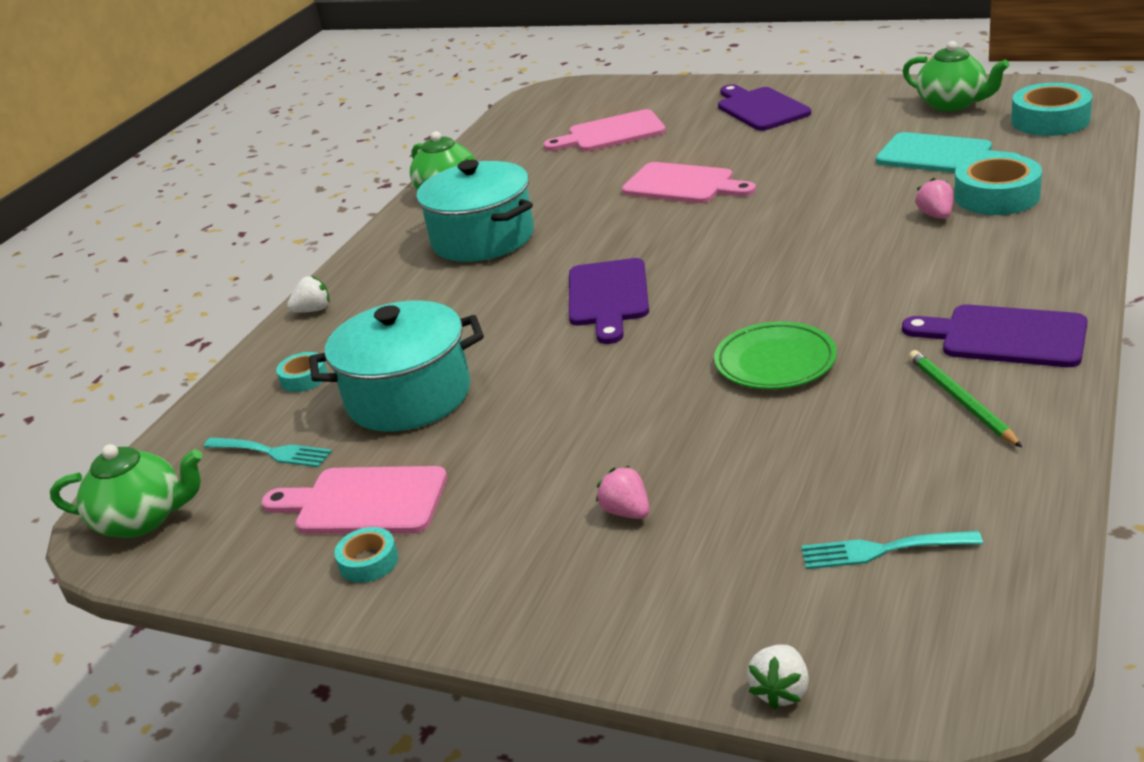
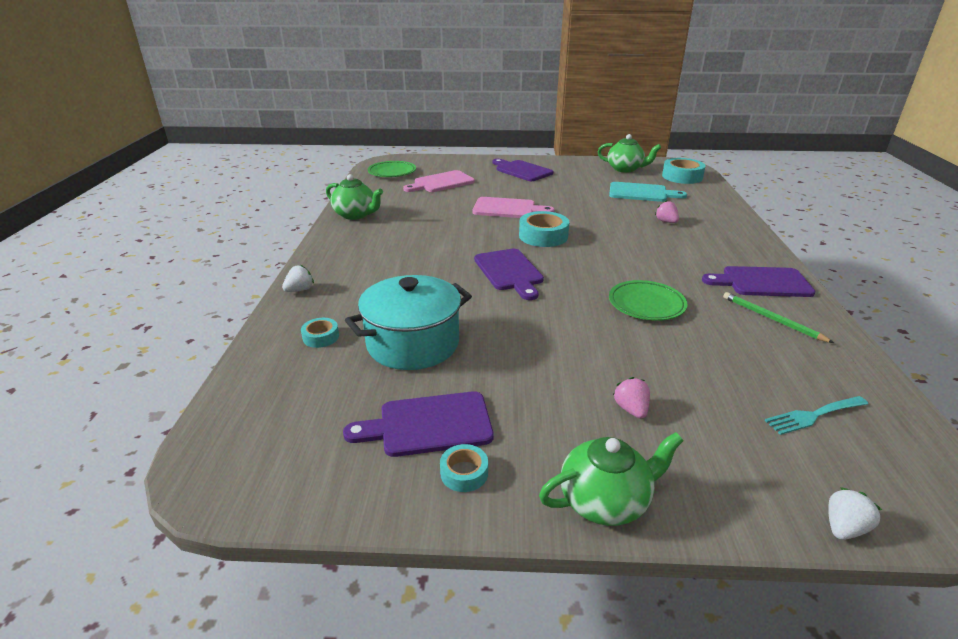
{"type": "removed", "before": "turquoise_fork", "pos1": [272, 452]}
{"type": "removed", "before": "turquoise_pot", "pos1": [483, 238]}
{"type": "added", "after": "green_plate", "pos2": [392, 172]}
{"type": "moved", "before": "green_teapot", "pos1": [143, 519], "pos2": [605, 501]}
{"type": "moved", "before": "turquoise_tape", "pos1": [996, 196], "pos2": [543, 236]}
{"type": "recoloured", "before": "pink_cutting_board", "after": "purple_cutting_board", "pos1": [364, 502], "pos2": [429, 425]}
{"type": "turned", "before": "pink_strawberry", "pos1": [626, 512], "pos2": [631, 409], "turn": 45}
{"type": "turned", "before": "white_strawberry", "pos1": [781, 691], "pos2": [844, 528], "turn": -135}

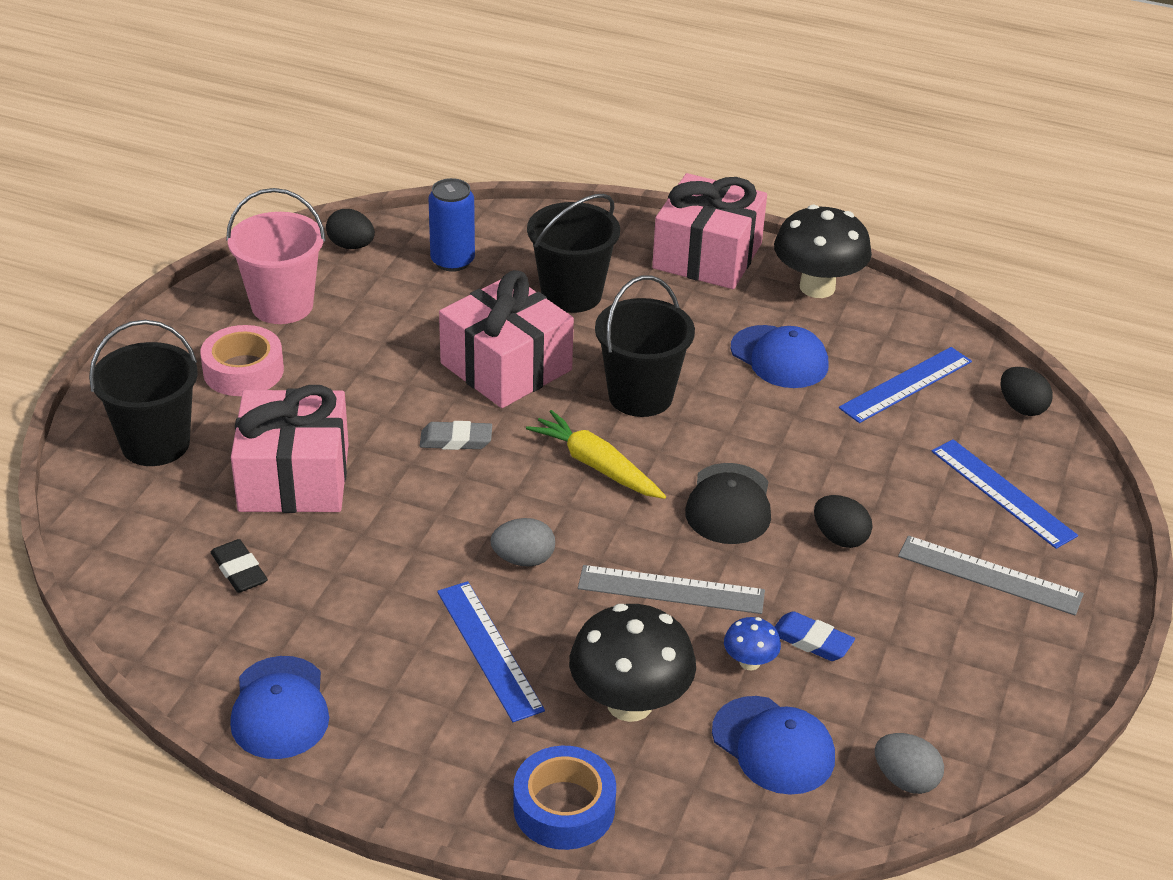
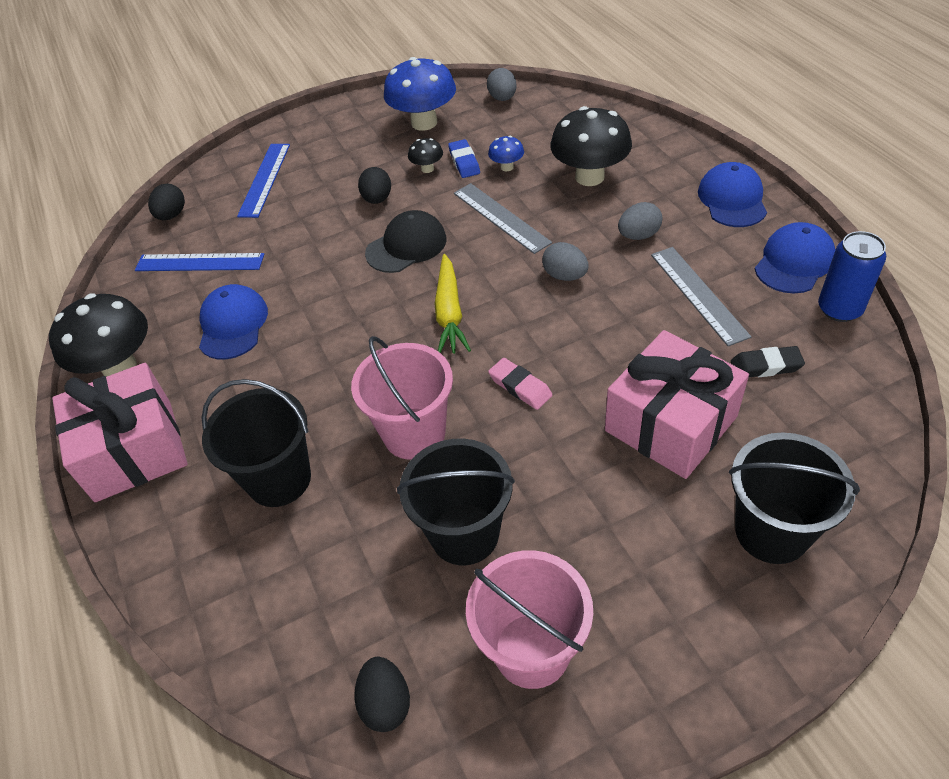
{"type": "removed", "before": "pink_tape", "pos1": [243, 371]}
{"type": "removed", "before": "blue_tape", "pos1": [564, 807]}
{"type": "added", "after": "blue_mushroom", "pos2": [424, 122]}
{"type": "added", "after": "black_mushroom", "pos2": [427, 169]}
{"type": "moved", "before": "blue_can", "pos1": [452, 261], "pos2": [839, 309]}
{"type": "moved", "before": "black_bucket", "pos1": [640, 396], "pos2": [464, 534]}
{"type": "moved", "before": "blue_cap", "pos1": [773, 745], "pos2": [732, 199]}
{"type": "moved", "before": "grey_ruler", "pos1": [989, 575], "pos2": [698, 294]}
{"type": "replaced", "before": "blue_ruler", "after": "grey_egg", "pos1": [489, 650], "pos2": [638, 235]}
{"type": "replaced", "before": "pink_gift", "after": "pink_bucket", "pos1": [506, 367], "pos2": [414, 433]}
{"type": "recoloured", "before": "grey_eraser", "after": "pink_eraser", "pos1": [456, 440], "pos2": [520, 387]}
{"type": "turned", "before": "black_eraser", "pos1": [239, 570], "pos2": [766, 366], "turn": 75}

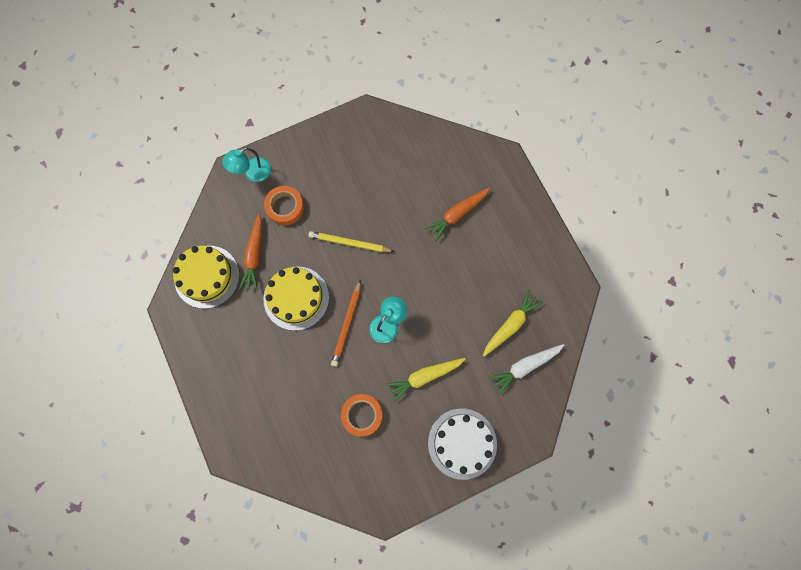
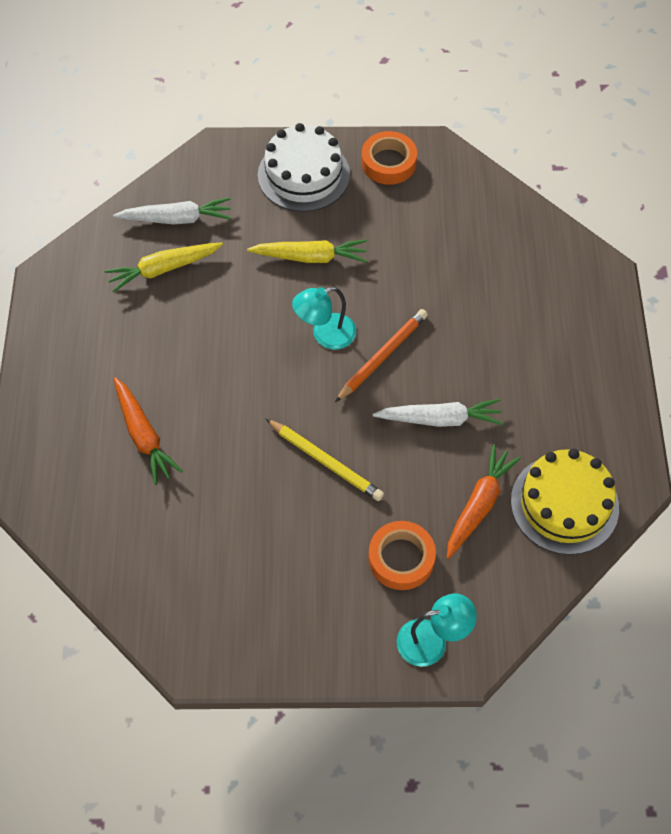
{"type": "moved", "before": "orange_tape", "pos1": [362, 415], "pos2": [388, 163]}
{"type": "replaced", "before": "yellow_cake", "after": "white_carrot", "pos1": [296, 298], "pos2": [439, 419]}
{"type": "turned", "before": "orange_carrot", "pos1": [457, 214], "pos2": [143, 435], "turn": 75}

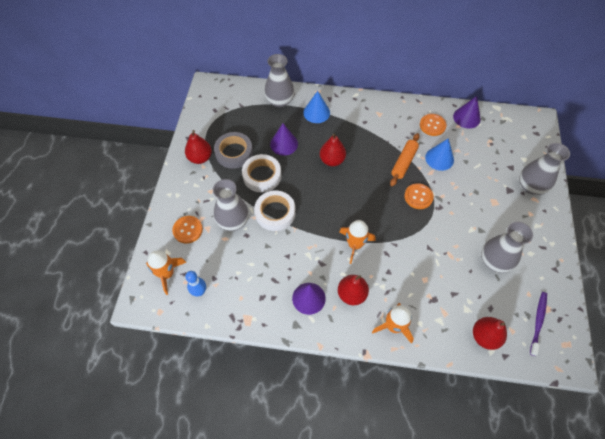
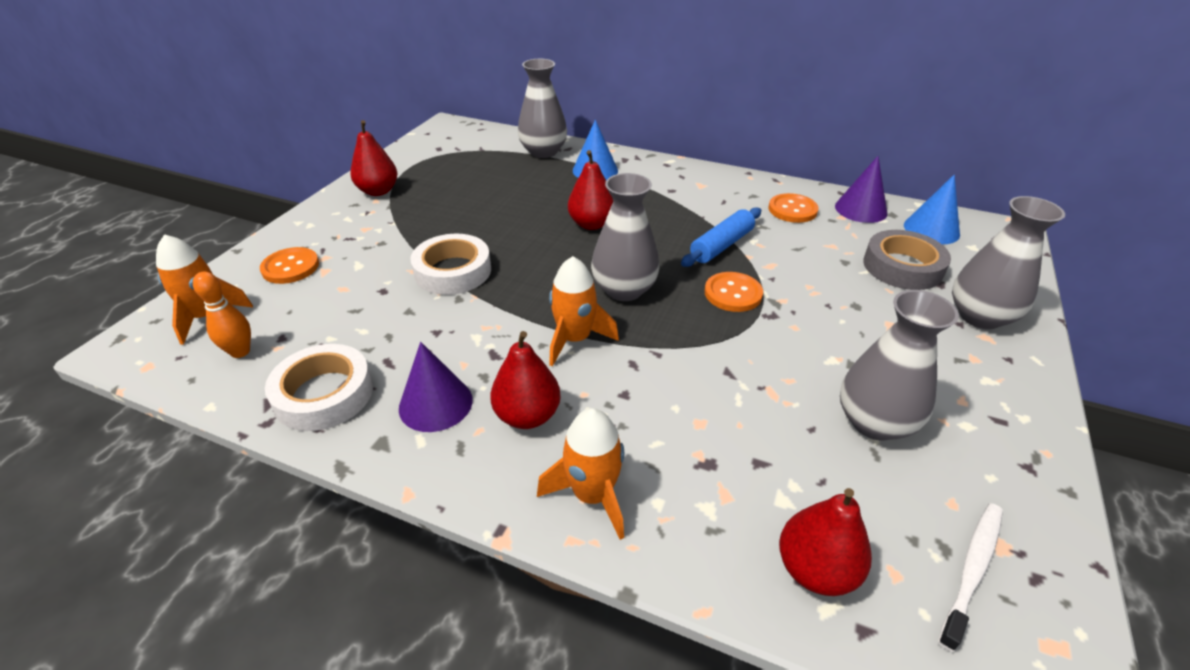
{"type": "removed", "before": "purple_cone", "pos1": [284, 144]}
{"type": "moved", "before": "grey_vase", "pos1": [233, 221], "pos2": [624, 290]}
{"type": "moved", "before": "grey_tape", "pos1": [234, 153], "pos2": [902, 267]}
{"type": "moved", "before": "white_tape", "pos1": [262, 176], "pos2": [324, 394]}
{"type": "moved", "before": "blue_cone", "pos1": [439, 158], "pos2": [931, 229]}
{"type": "recoloured", "before": "blue_bowling_pin", "after": "orange_bowling_pin", "pos1": [199, 292], "pos2": [240, 352]}
{"type": "recoloured", "before": "orange_rolling_pin", "after": "blue_rolling_pin", "pos1": [403, 162], "pos2": [721, 245]}
{"type": "recoloured", "before": "purple_toothbrush", "after": "white_toothbrush", "pos1": [538, 321], "pos2": [972, 569]}

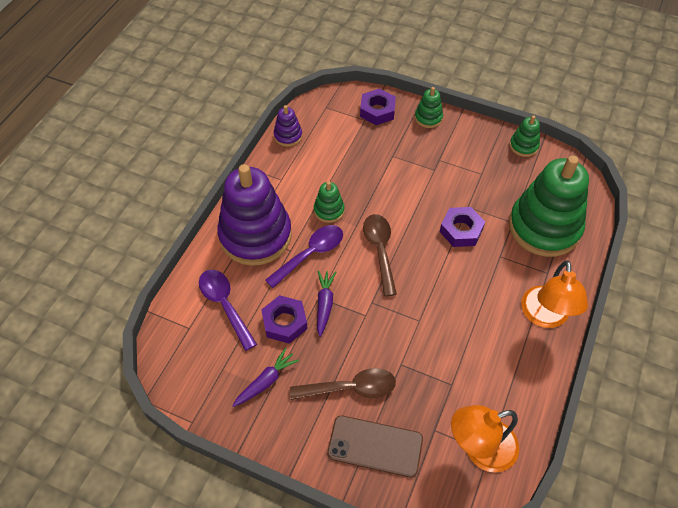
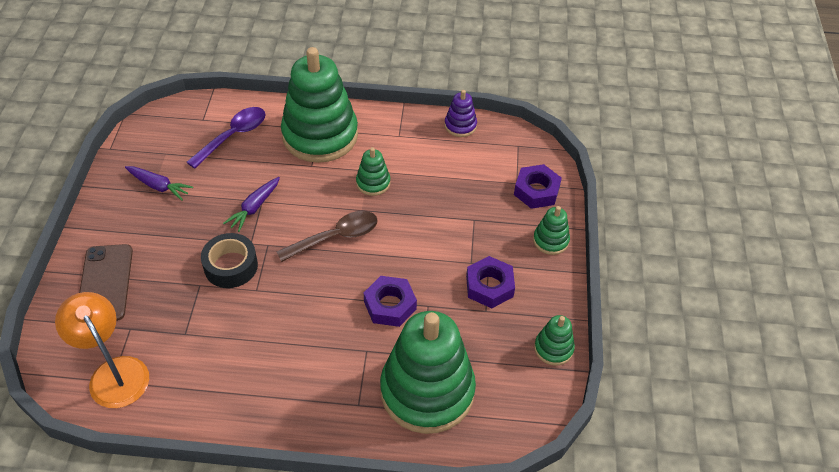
{"type": "removed", "before": "purple_spoon", "pos1": [310, 254]}
{"type": "removed", "before": "brown_spoon", "pos1": [350, 388]}
{"type": "removed", "before": "orange_lamp", "pos1": [545, 317]}
{"type": "added", "after": "black_tape", "pos2": [231, 266]}
{"type": "moved", "before": "purple_nut", "pos1": [285, 322], "pos2": [489, 286]}
{"type": "recoloured", "before": "purple_stacking_toy", "after": "green_stacking_toy", "pos1": [255, 235], "pos2": [320, 135]}
{"type": "turned", "before": "purple_carrot", "pos1": [324, 304], "pos2": [254, 207], "turn": 135}

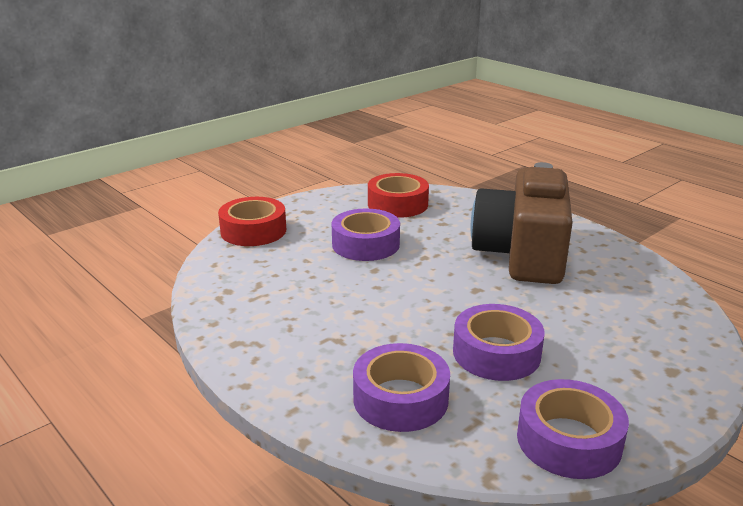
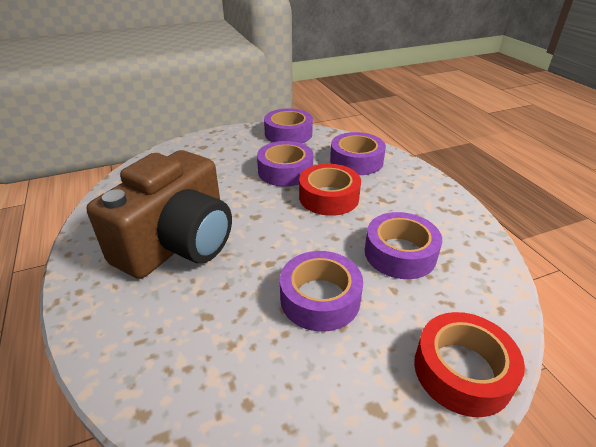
{"type": "added", "after": "purple_tape", "pos2": [400, 253]}
{"type": "moved", "before": "red_tape", "pos1": [397, 204], "pos2": [329, 197]}

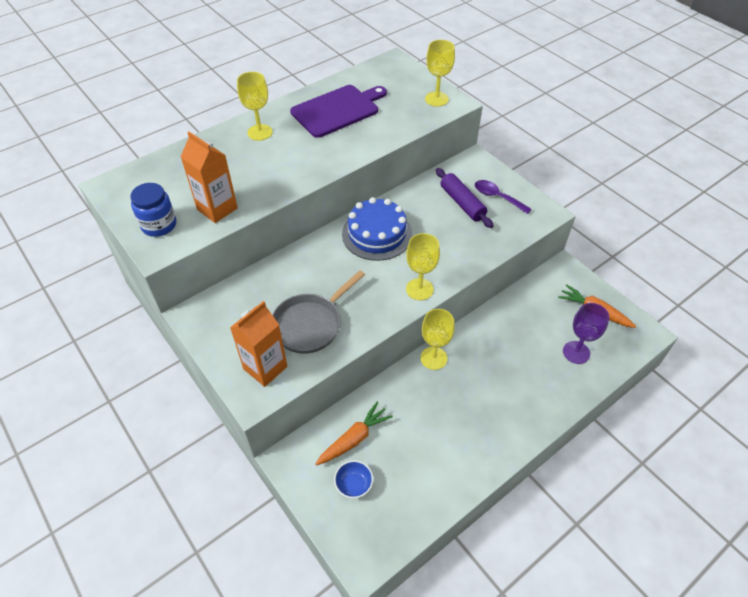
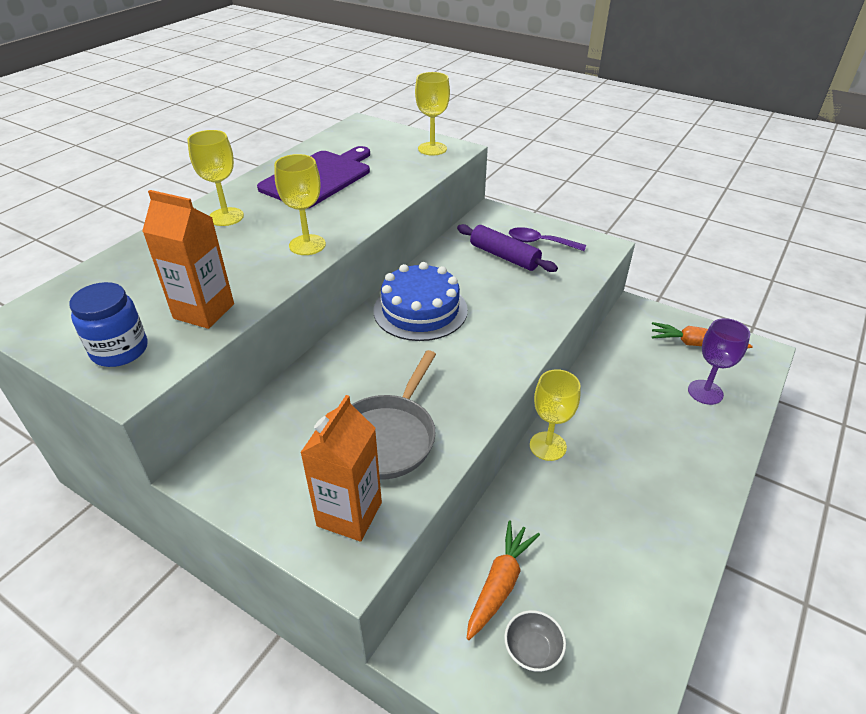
{"type": "moved", "before": "yellow_goblet", "pos1": [419, 289], "pos2": [307, 245]}
{"type": "recoloured", "before": "blue_bowl", "after": "grey_bowl", "pos1": [354, 484], "pos2": [532, 650]}

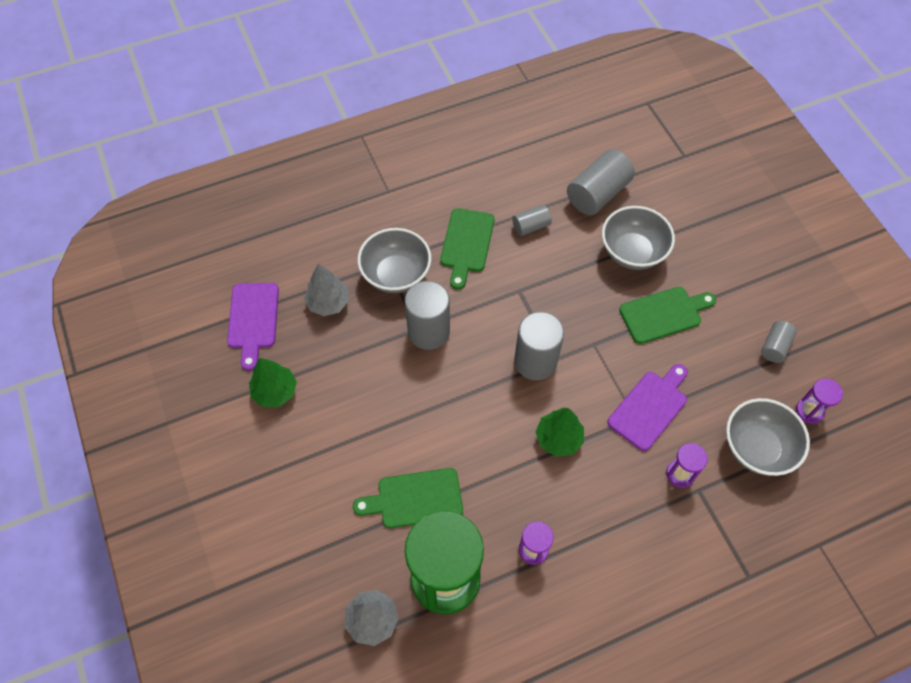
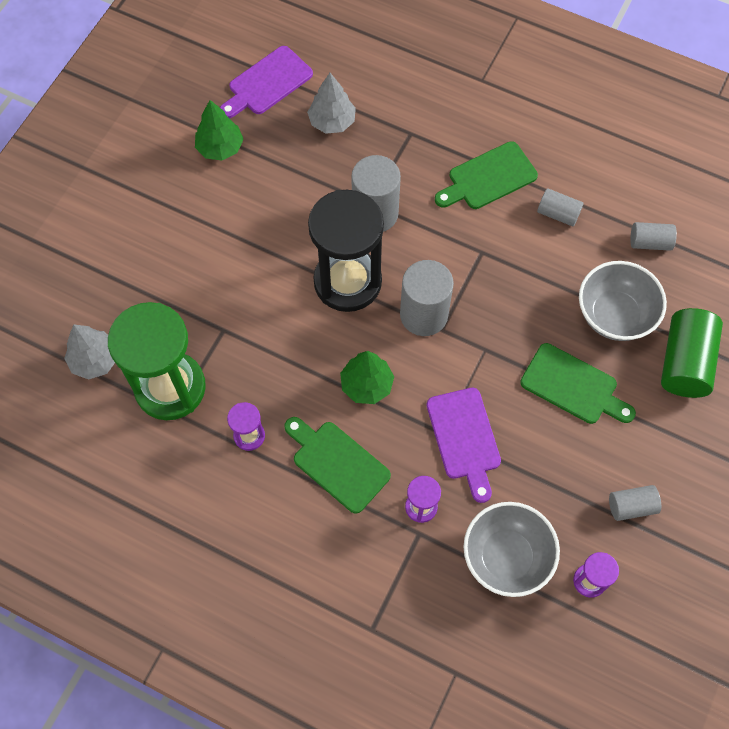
{"type": "removed", "before": "grey_bowl", "pos1": [396, 275]}
{"type": "added", "after": "black_hourglass", "pos2": [347, 282]}
{"type": "added", "after": "green_cylinder", "pos2": [684, 362]}
{"type": "moved", "before": "green_cutting_board", "pos1": [415, 498], "pos2": [337, 463]}
{"type": "turned", "before": "purple_cutting_board", "pos1": [650, 407], "pos2": [464, 438], "turn": 75}
{"type": "resized", "before": "grey_cylinder", "pos1": [597, 194], "pos2": [650, 242], "scale": 0.55}

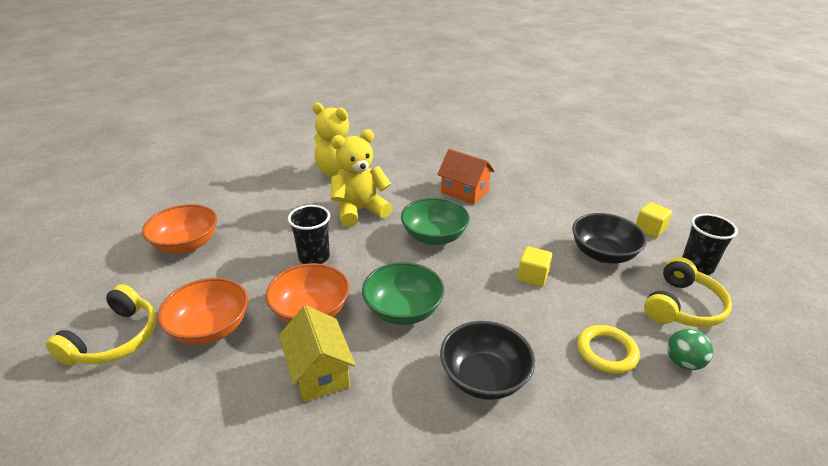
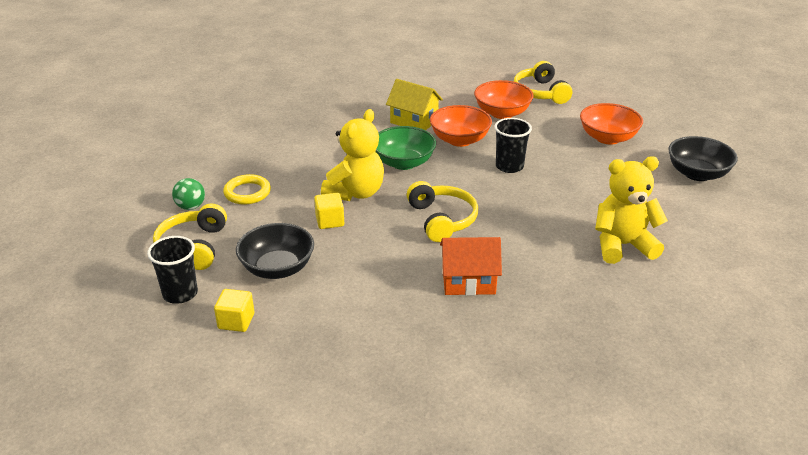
{"type": "moved", "before": "yellow_teddy_bear", "pos1": [360, 211], "pos2": [355, 193]}
{"type": "moved", "before": "black_bowl", "pos1": [484, 377], "pos2": [697, 174]}
{"type": "replaced", "before": "green_bowl", "after": "yellow_headphones", "pos1": [434, 237], "pos2": [442, 219]}

